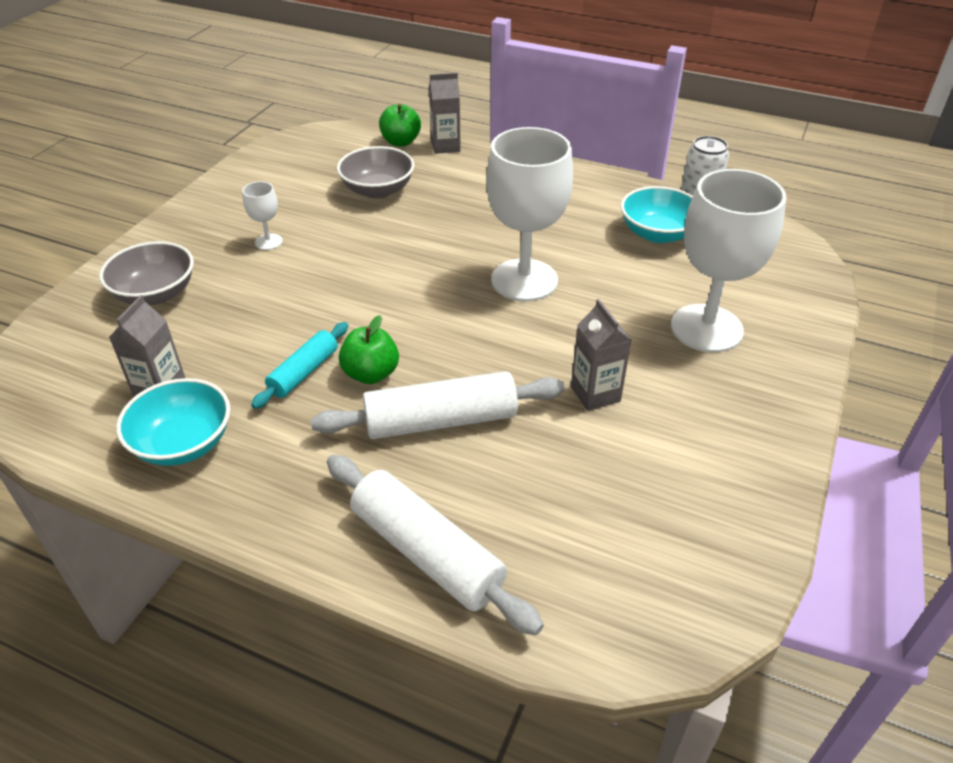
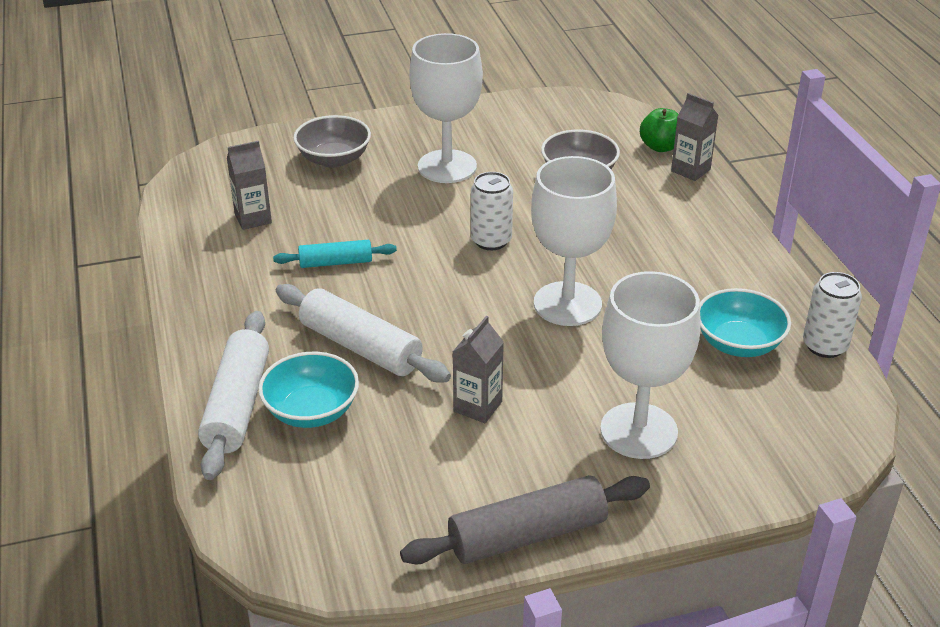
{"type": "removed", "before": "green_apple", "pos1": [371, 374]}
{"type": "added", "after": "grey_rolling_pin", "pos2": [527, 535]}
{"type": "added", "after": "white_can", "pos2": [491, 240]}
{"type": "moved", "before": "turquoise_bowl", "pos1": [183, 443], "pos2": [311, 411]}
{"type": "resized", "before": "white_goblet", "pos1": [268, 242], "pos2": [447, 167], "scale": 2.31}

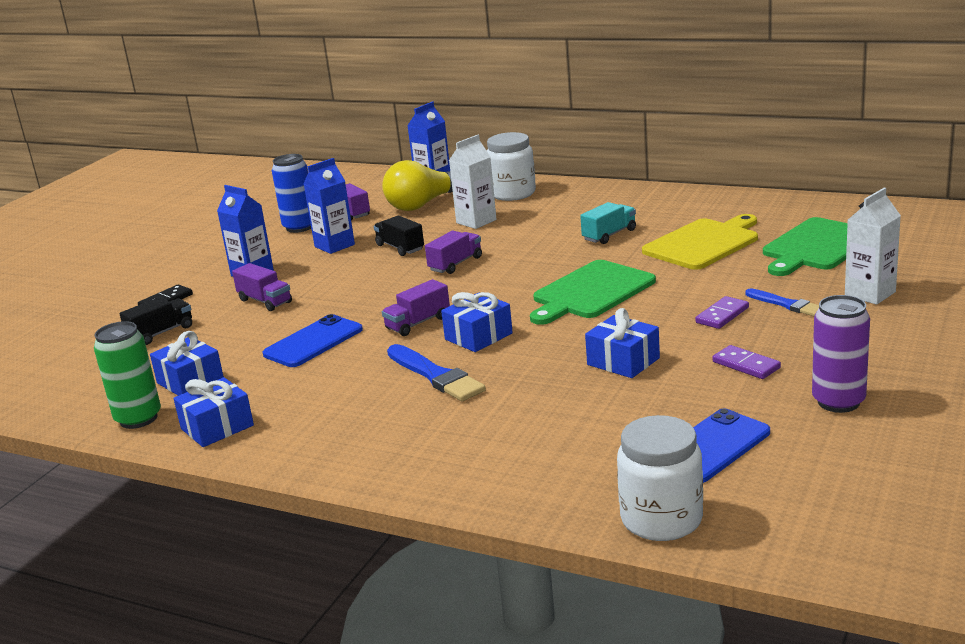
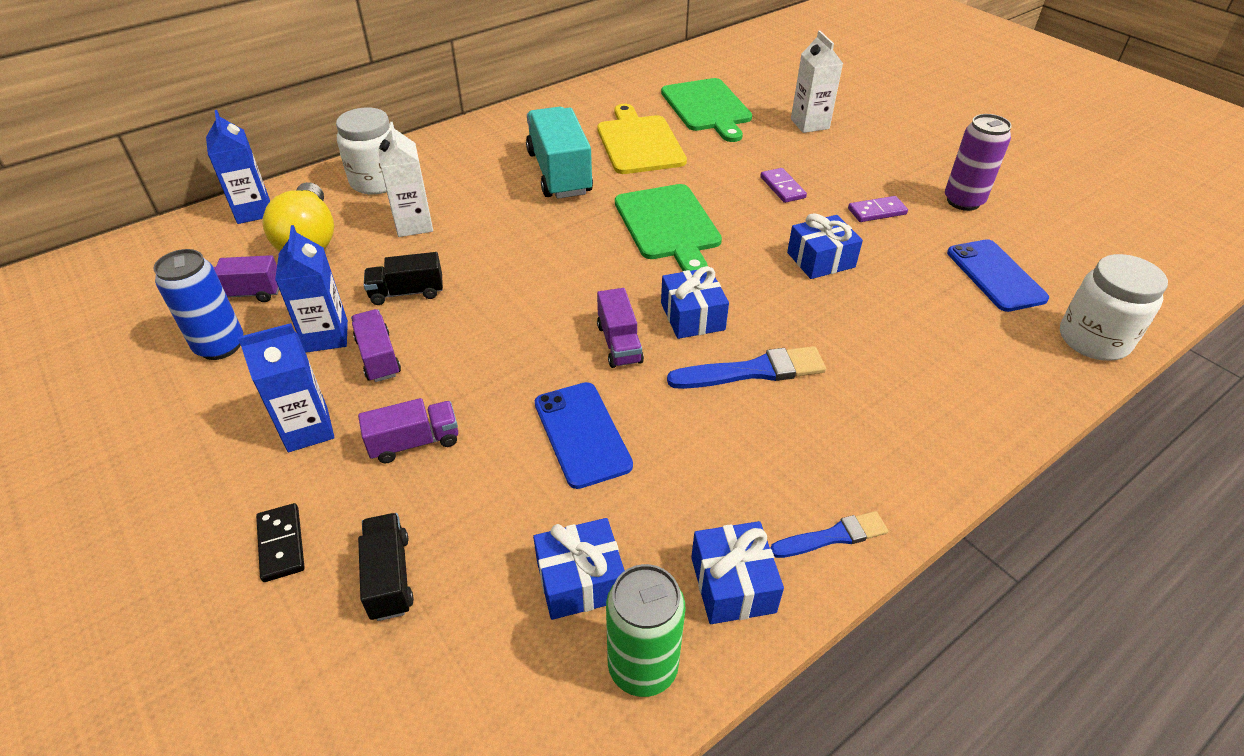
{"type": "moved", "before": "purple_truck", "pos1": [455, 264], "pos2": [378, 357]}
{"type": "moved", "before": "blue_brush", "pos1": [786, 304], "pos2": [833, 536]}
{"type": "resized", "before": "turquoise_truck", "pos1": [609, 235], "pos2": [559, 173], "scale": 1.85}

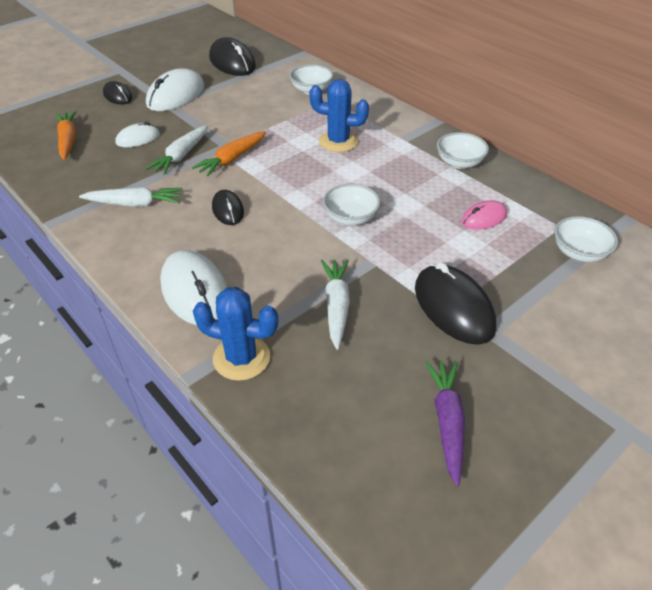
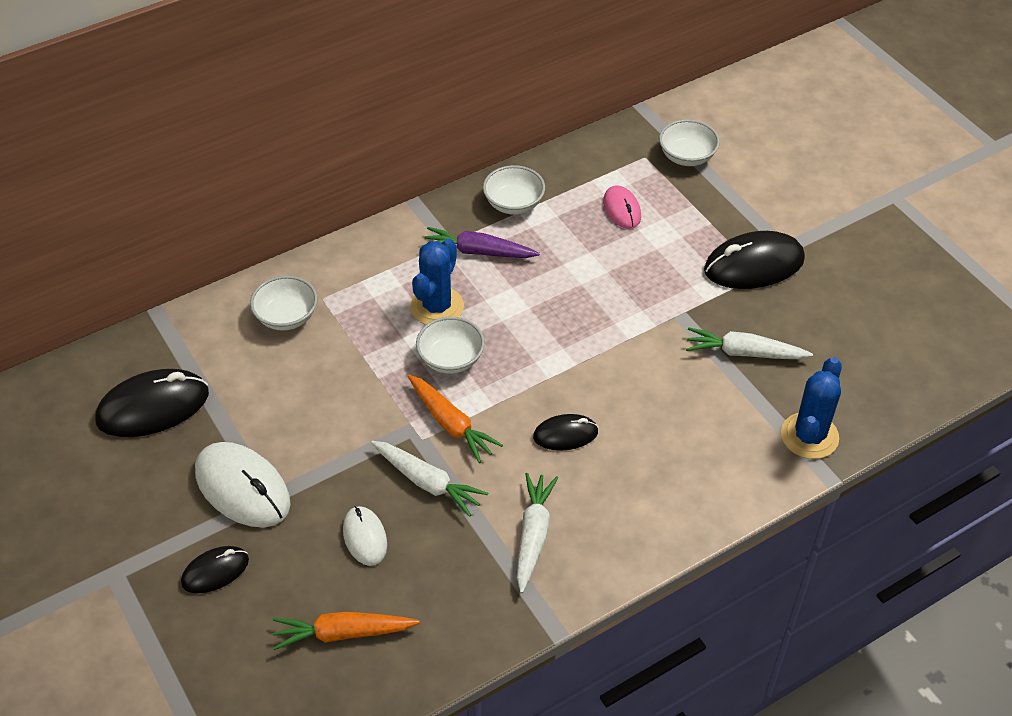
{"type": "removed", "before": "white_mouse", "pos1": [195, 291]}
{"type": "moved", "before": "white_bowl", "pos1": [351, 218], "pos2": [451, 359]}
{"type": "moved", "before": "purple_carrot", "pos1": [447, 422], "pos2": [479, 252]}

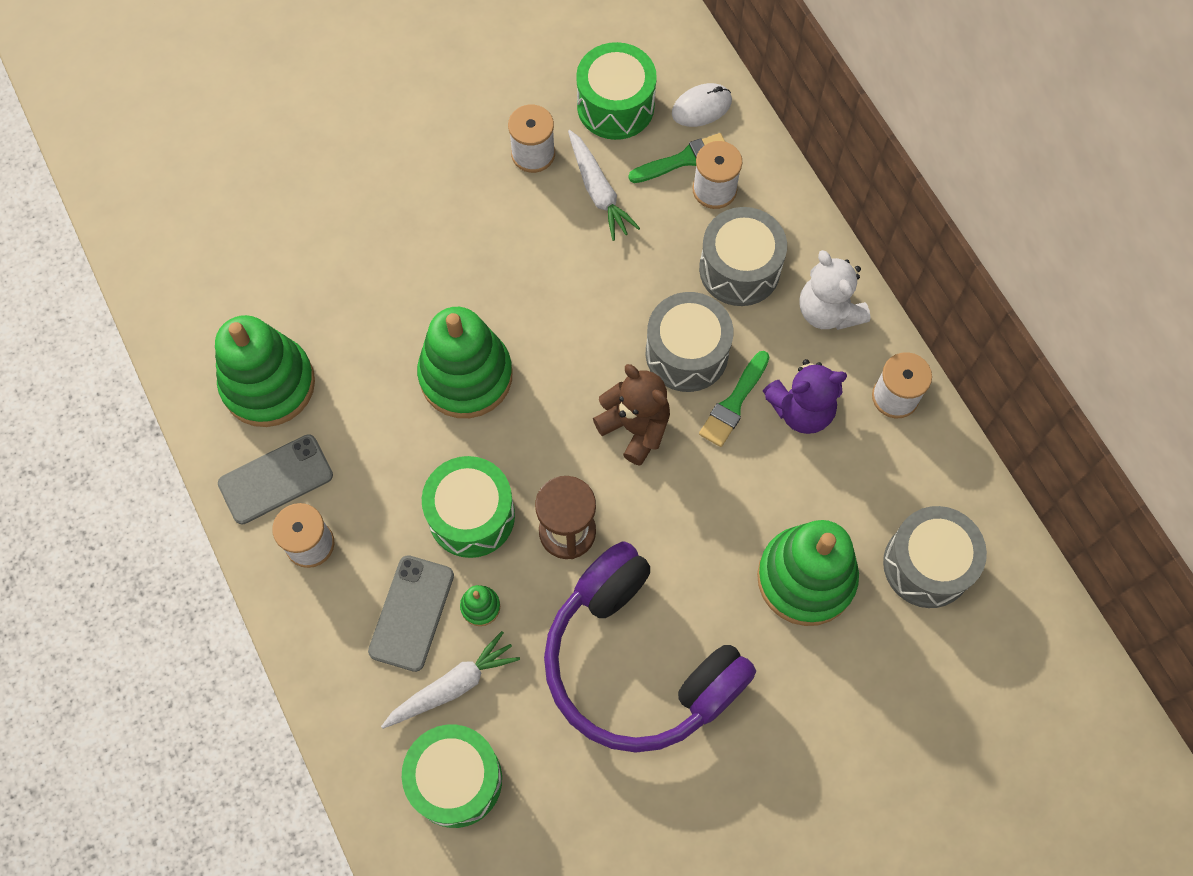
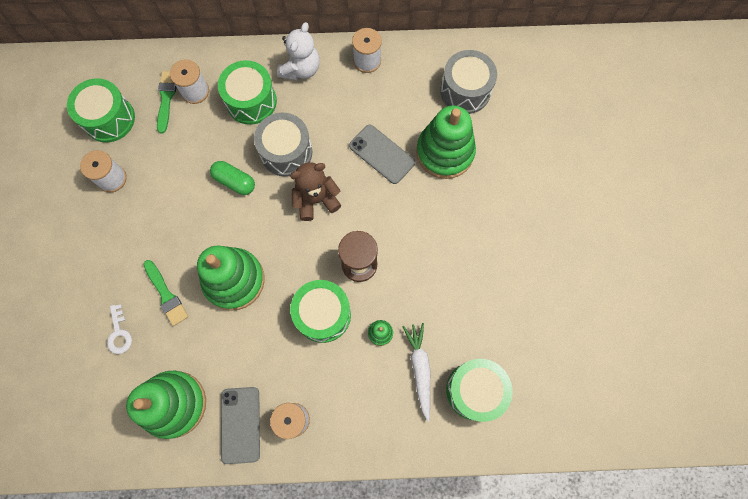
{"type": "removed", "before": "purple_headphones", "pos1": [638, 662]}
{"type": "removed", "before": "white_carrot", "pos1": [598, 191]}
{"type": "removed", "before": "white_mouse", "pos1": [701, 107]}
{"type": "removed", "before": "purple_teddy_bear", "pos1": [801, 410]}
{"type": "added", "after": "white_key", "pos2": [119, 333]}
{"type": "added", "after": "green_capsule", "pos2": [234, 181]}
{"type": "moved", "before": "grey_phone", "pos1": [412, 613], "pos2": [382, 154]}
{"type": "moved", "before": "green_brush", "pos1": [734, 403], "pos2": [166, 295]}
{"type": "recoloured", "before": "grey_drum", "after": "green_drum", "pos1": [739, 269], "pos2": [251, 101]}
{"type": "turned", "before": "white_teddy_bear", "pos1": [828, 311], "pos2": [301, 69], "turn": -60}

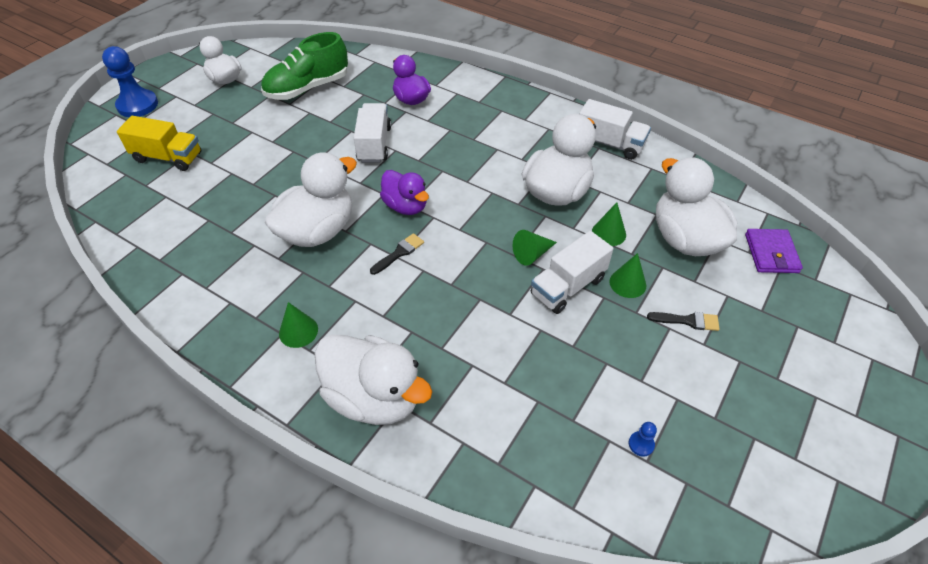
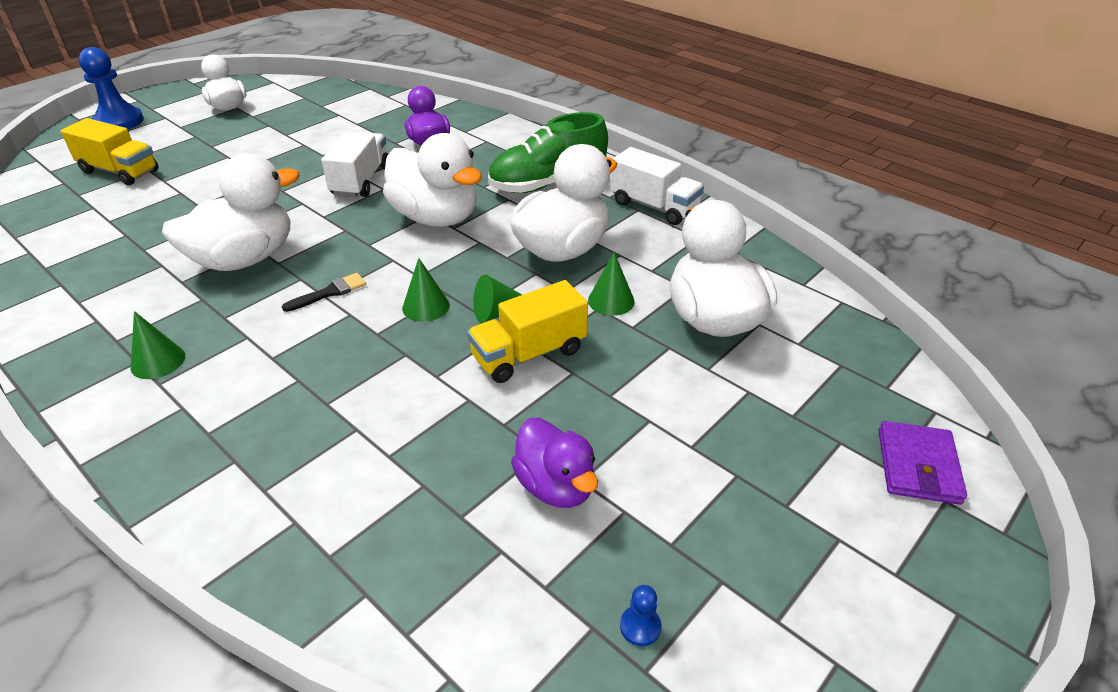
{"type": "removed", "before": "black_brush", "pos1": [687, 321]}
{"type": "moved", "before": "green_shoe", "pos1": [307, 88], "pos2": [548, 184]}
{"type": "moved", "before": "white_duck", "pos1": [374, 397], "pos2": [436, 218]}
{"type": "moved", "before": "purple_duck", "pos1": [406, 206], "pos2": [556, 486]}
{"type": "moved", "before": "green_cone", "pos1": [627, 283], "pos2": [426, 306]}
{"type": "moved", "before": "blue_pawn", "pos1": [641, 444], "pos2": [640, 626]}
{"type": "moved", "before": "purple_wallet", "pos1": [771, 253], "pos2": [918, 466]}
{"type": "recoloured", "before": "white_truck", "after": "yellow_truck", "pos1": [568, 286], "pos2": [529, 354]}

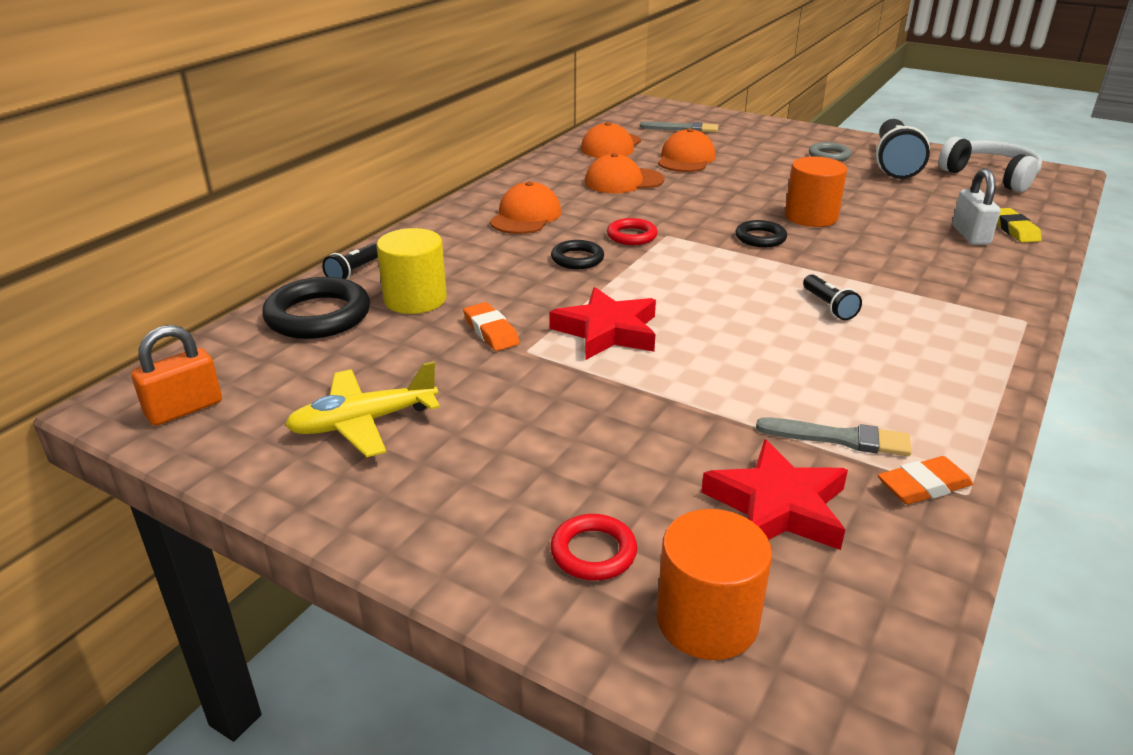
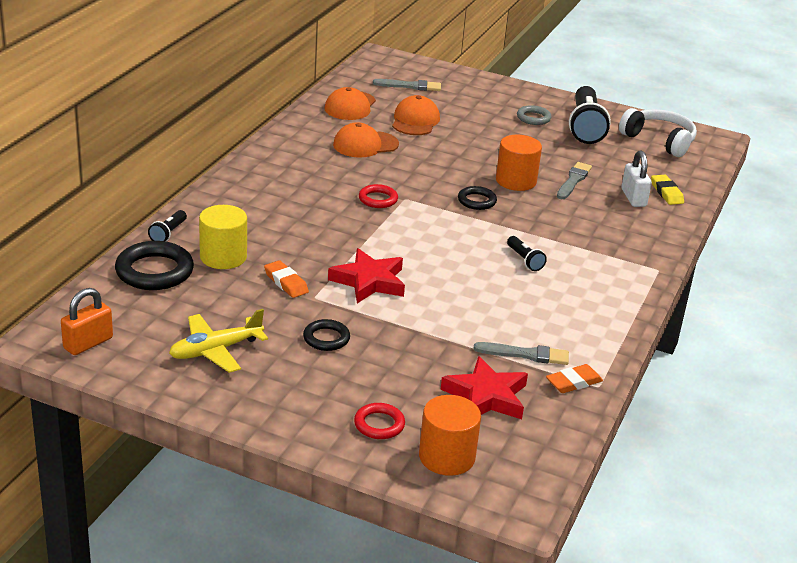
{"type": "removed", "before": "orange_cap", "pos1": [526, 216]}
{"type": "added", "after": "grey_brush", "pos2": [573, 180]}
{"type": "moved", "before": "black_ring", "pos1": [577, 259], "pos2": [326, 338]}

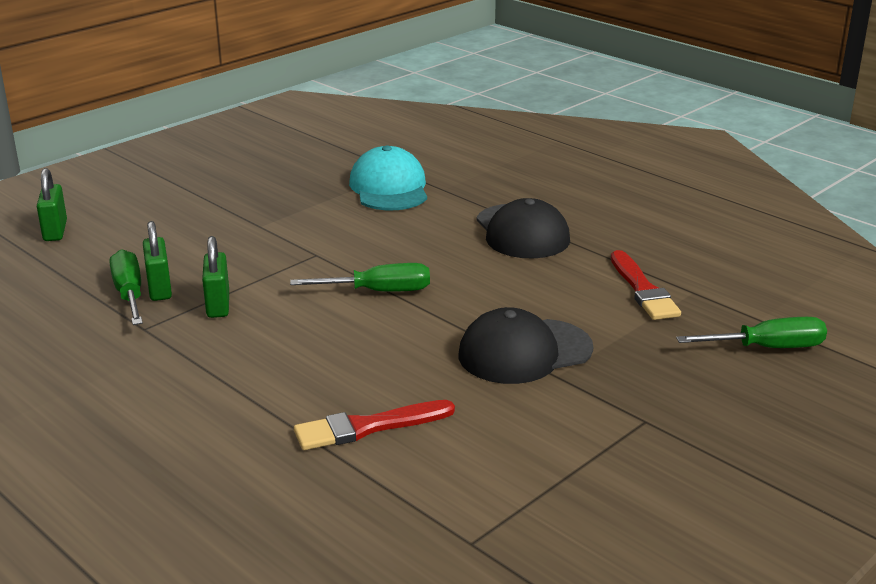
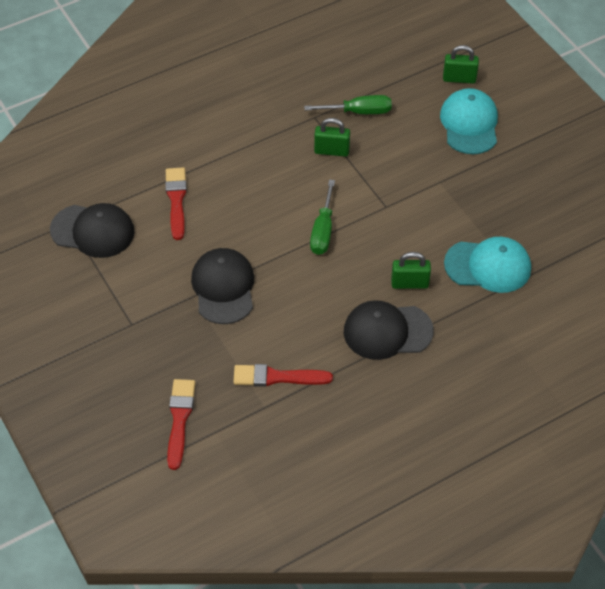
{"type": "added", "after": "black_cap", "pos2": [93, 231]}
{"type": "added", "after": "turquoise_cap", "pos2": [469, 124]}
{"type": "moved", "before": "green_padlock", "pos1": [159, 288], "pos2": [409, 283]}
{"type": "replaced", "before": "green_screwdriver", "after": "red_brush", "pos1": [767, 348], "pos2": [179, 419]}

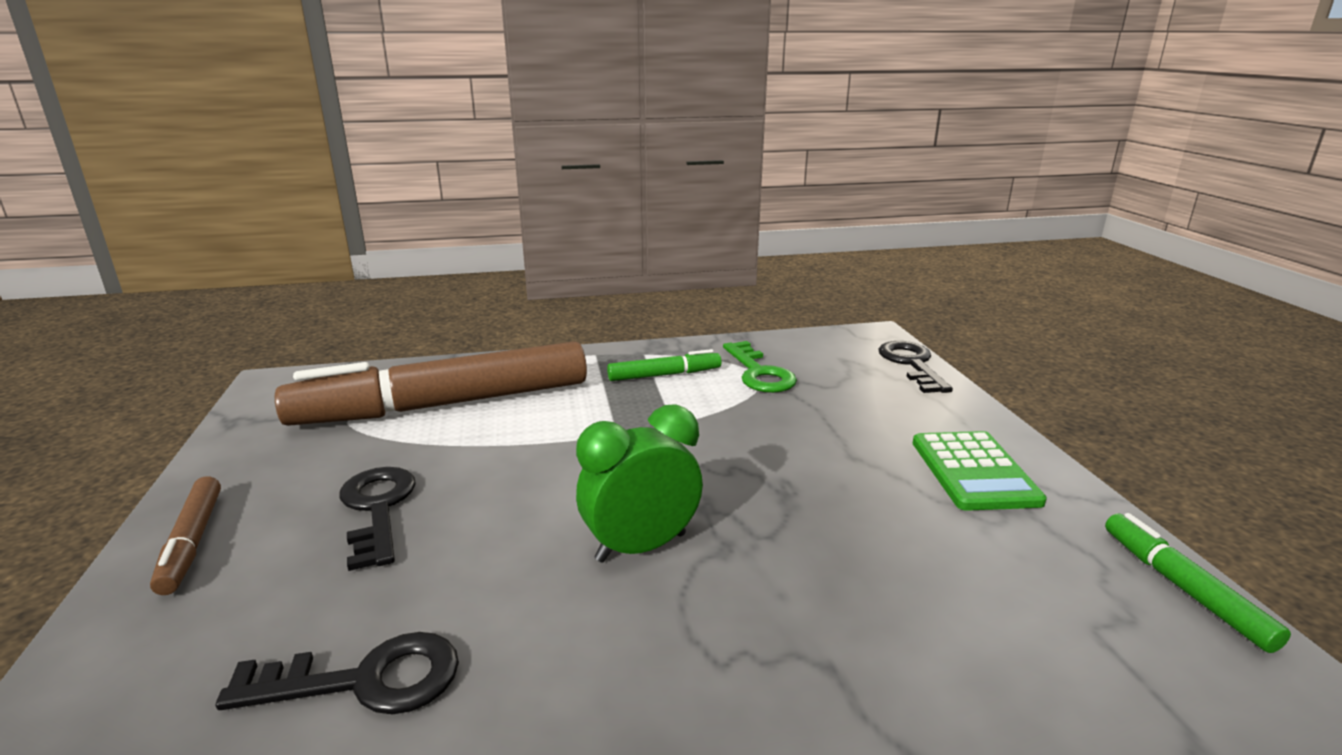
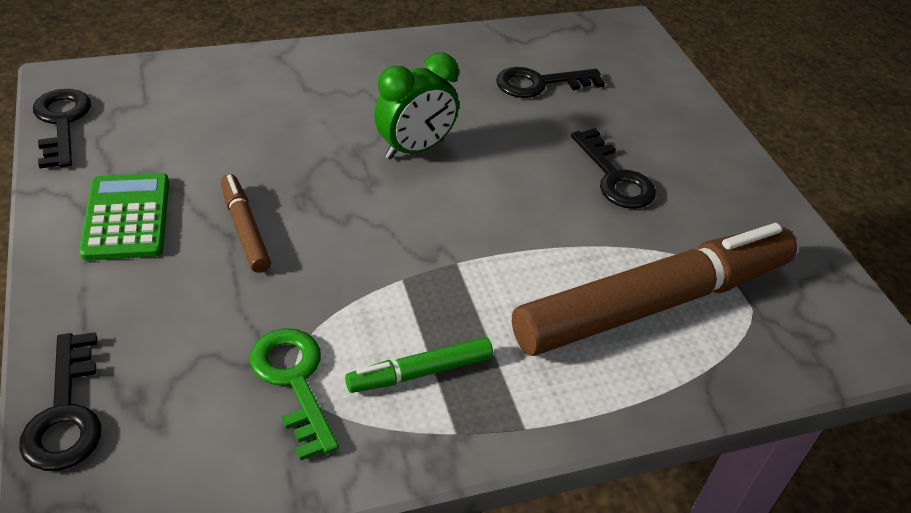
{"type": "moved", "before": "brown_marker", "pos1": [192, 541], "pos2": [245, 230]}
{"type": "replaced", "before": "green_marker", "after": "black_key", "pos1": [1184, 589], "pos2": [62, 123]}

